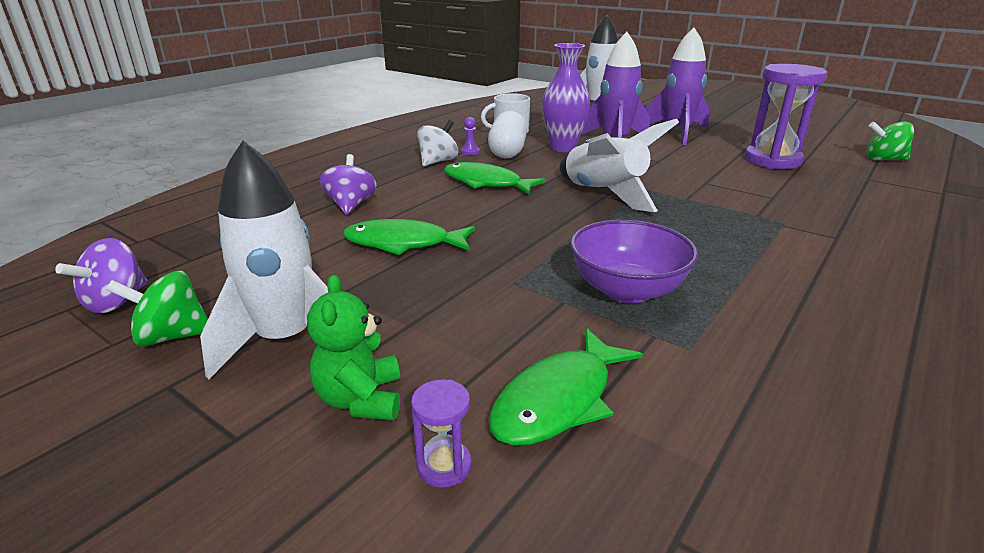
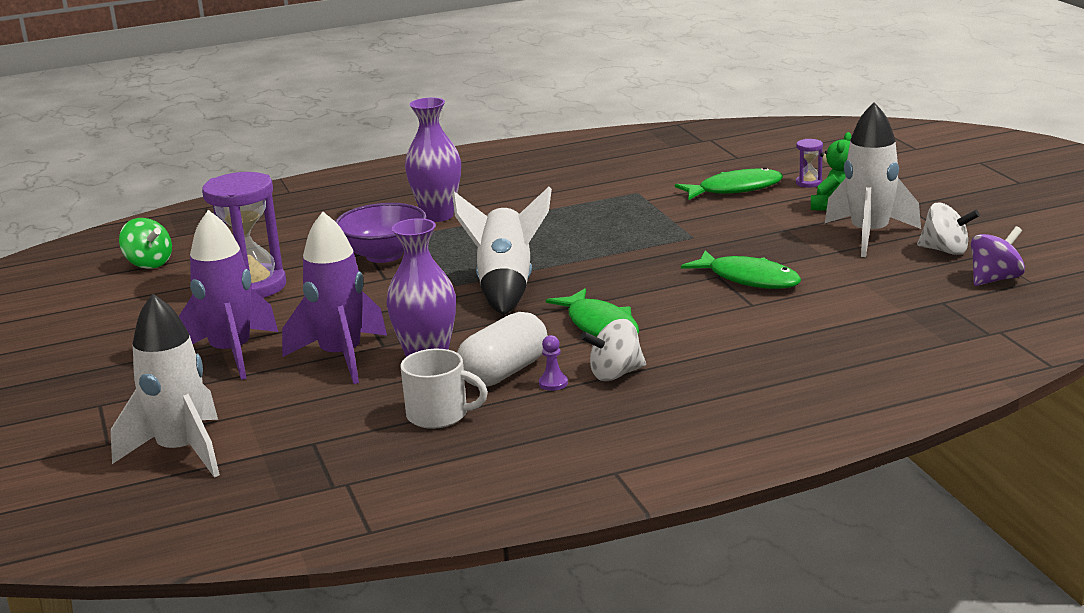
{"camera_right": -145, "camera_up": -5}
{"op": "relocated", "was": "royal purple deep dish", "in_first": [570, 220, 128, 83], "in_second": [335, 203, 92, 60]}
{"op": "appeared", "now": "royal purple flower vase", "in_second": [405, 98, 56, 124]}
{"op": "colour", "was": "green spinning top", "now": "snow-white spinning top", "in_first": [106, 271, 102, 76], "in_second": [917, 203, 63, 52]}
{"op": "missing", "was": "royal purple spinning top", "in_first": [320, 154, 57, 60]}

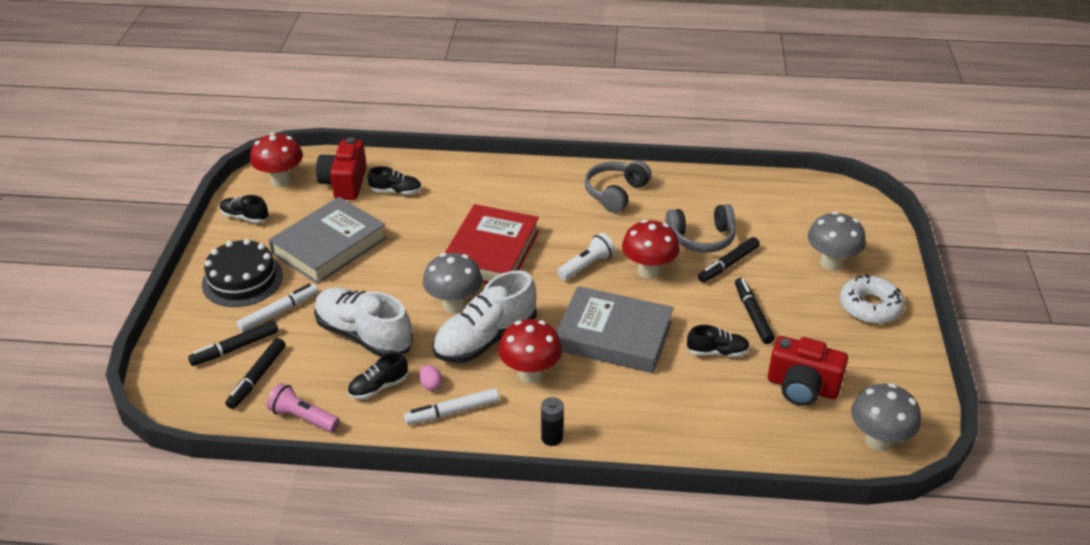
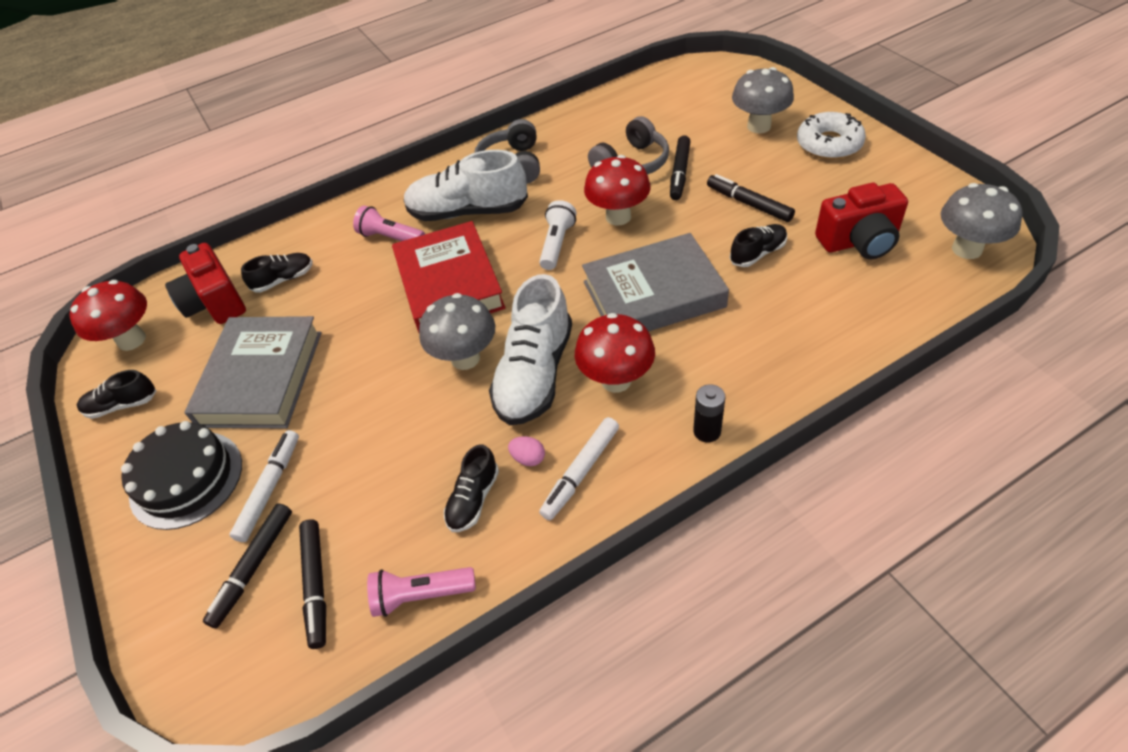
{"camera_right": -30, "camera_up": 10}
{"op": "appeared", "now": "pink pocket torch", "in_second": [353, 206, 72, 35]}
{"op": "relocated", "was": "snow-white sneaker", "in_first": [314, 287, 99, 70], "in_second": [404, 150, 124, 71]}

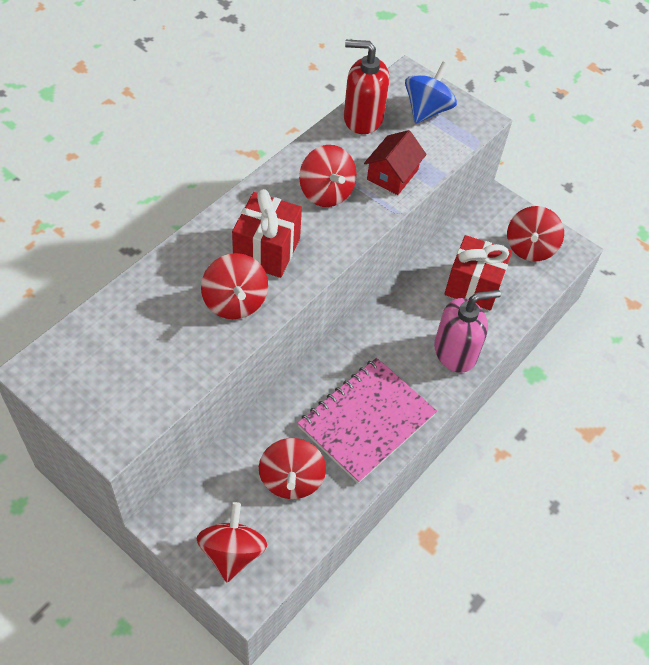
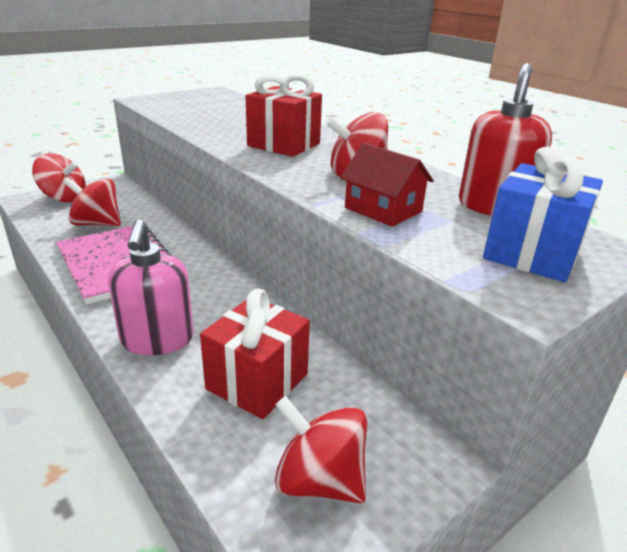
{"camera_right": 105, "camera_up": -25}
{"op": "exchanged", "was": "royal blue spinning top", "now": "royal blue wrapped gift", "in_first": [405, 62, 52, 62], "in_second": [483, 147, 120, 135]}
{"op": "missing", "was": "crimson spinning top", "in_first": [201, 253, 67, 66]}

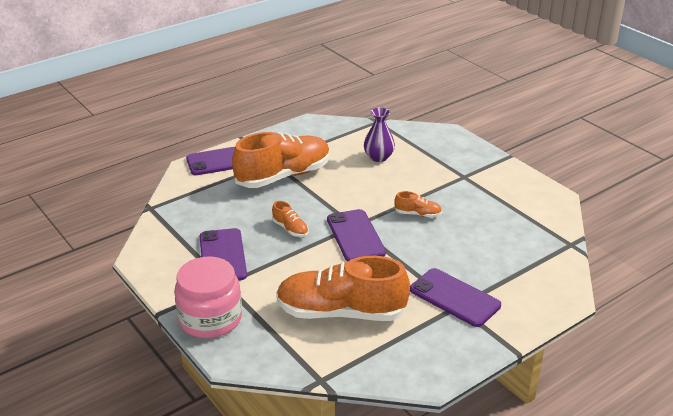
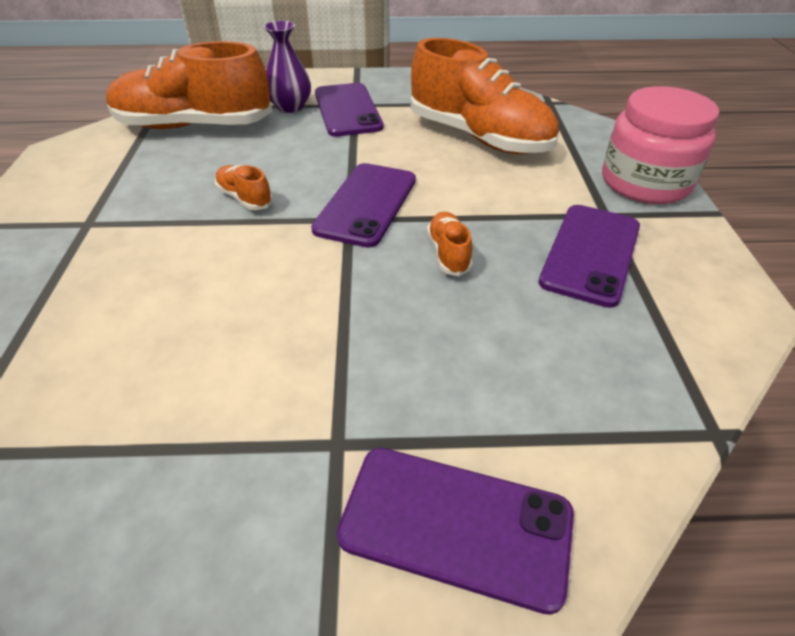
{"camera_right": -145, "camera_up": 10}
{"op": "relocated", "was": "bright orange sneaker", "in_first": [232, 132, 98, 56], "in_second": [106, 41, 167, 88]}
{"op": "relocated", "was": "royal purple flower vase", "in_first": [364, 107, 31, 55], "in_second": [263, 20, 48, 93]}

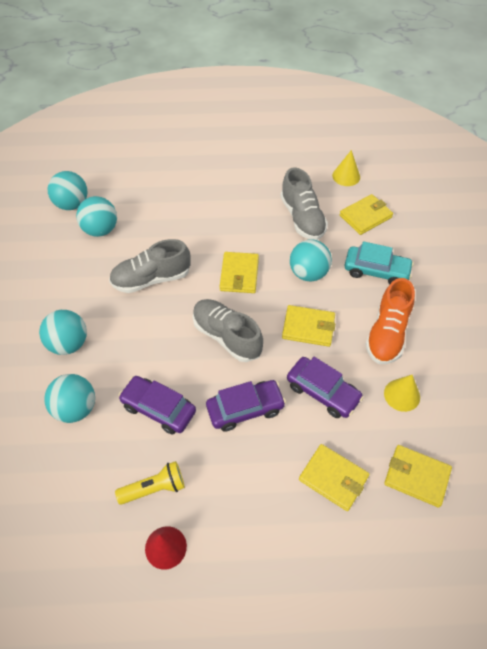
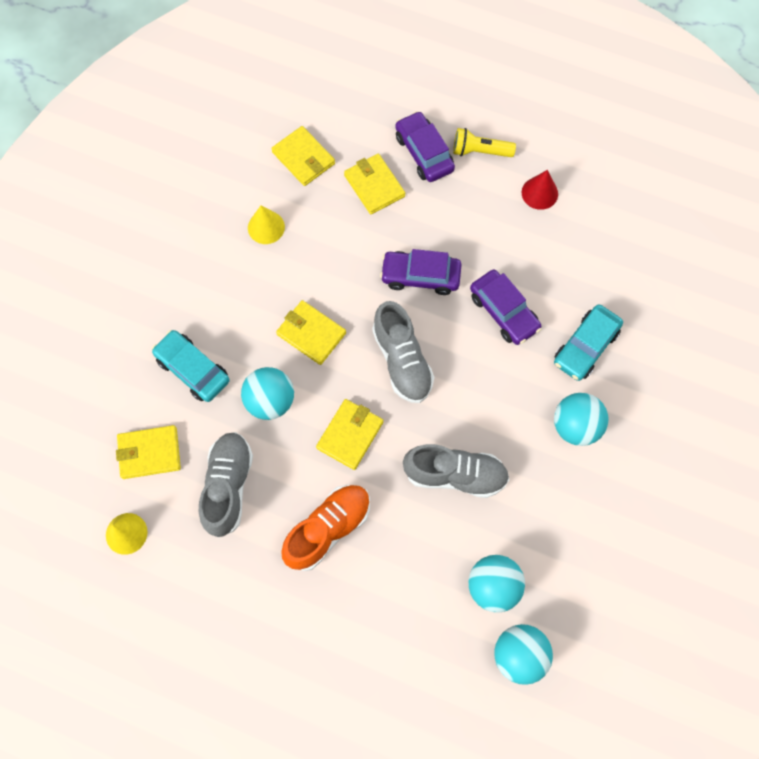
{"camera_right": -155, "camera_up": 15}
{"op": "relocated", "was": "bright orange sneaker", "in_first": [365, 278, 50, 86], "in_second": [281, 485, 89, 86]}
{"op": "relocated", "was": "royal purple car", "in_first": [287, 357, 77, 61], "in_second": [395, 111, 60, 71]}
{"op": "relocated", "was": "bright yellow pocket torch", "in_first": [115, 461, 70, 44], "in_second": [453, 128, 63, 29]}
{"op": "exchanged", "was": "teal play ball", "now": "teal car", "in_first": [44, 374, 51, 49], "in_second": [554, 304, 69, 77]}

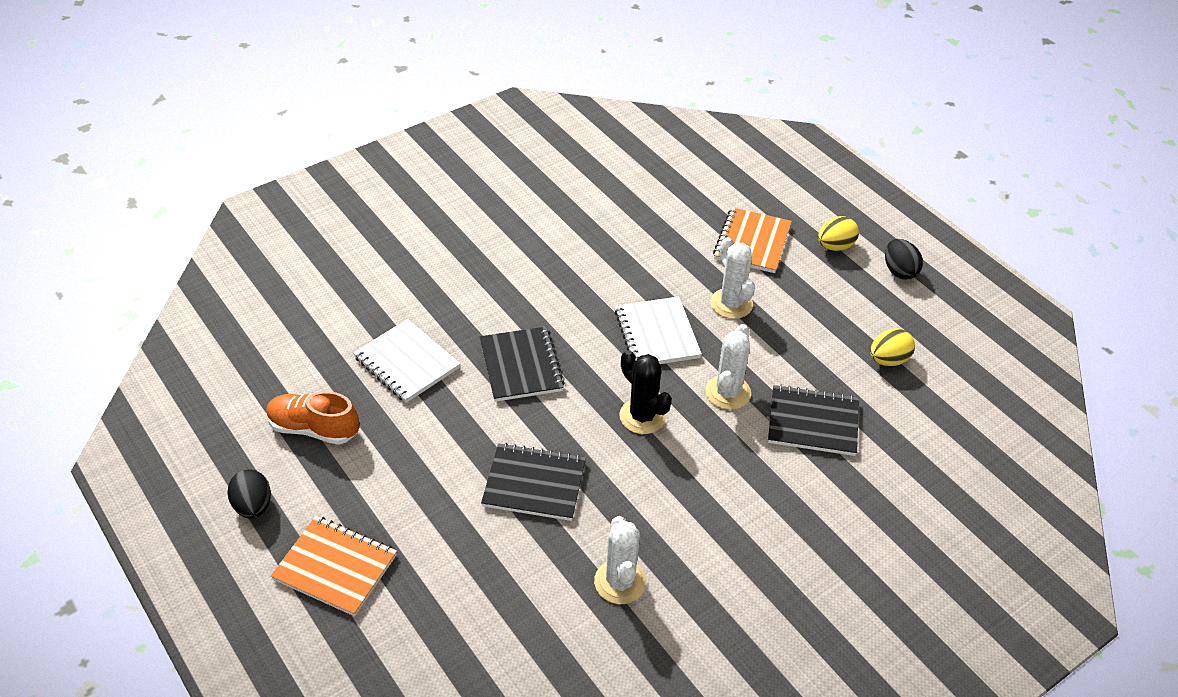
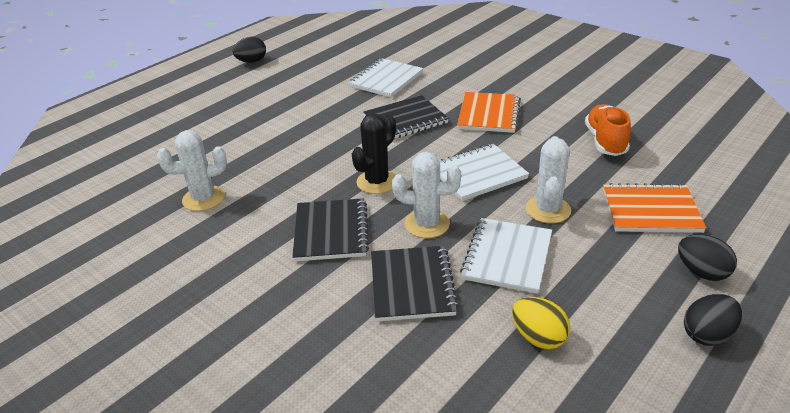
{"camera_right": 80, "camera_up": -10}
{"op": "relocated", "was": "jet-black notebook", "in_first": [481, 443, 105, 78], "in_second": [292, 198, 77, 63]}
{"op": "relocated", "was": "bright orange notebook", "in_first": [271, 516, 126, 100], "in_second": [457, 92, 64, 41]}
{"op": "appeared", "now": "snow-white notebook", "in_second": [460, 218, 92, 76]}
{"op": "spun", "was": "snow-white saguaro cactus", "in_first": [710, 237, 45, 82], "in_second": [526, 136, 45, 87], "clockwise": -45}
{"op": "relocated", "was": "bright orange sneaker", "in_first": [266, 391, 93, 54], "in_second": [585, 104, 46, 52]}
{"op": "colour", "was": "bright yellow egg shape", "now": "jet-black egg shape", "in_first": [818, 216, 41, 35], "in_second": [678, 234, 59, 47]}

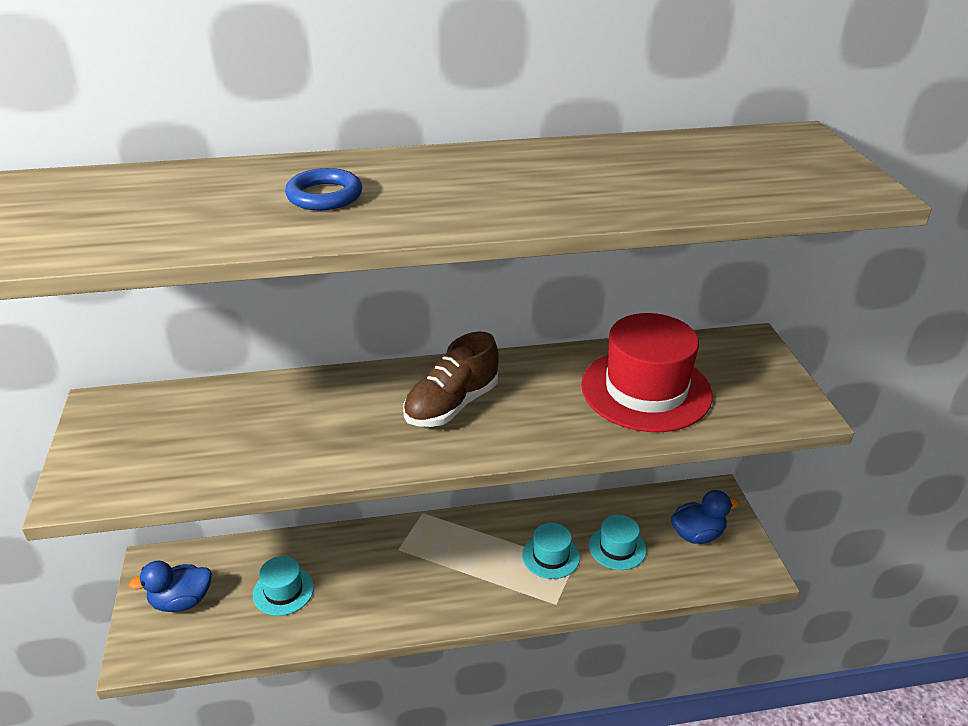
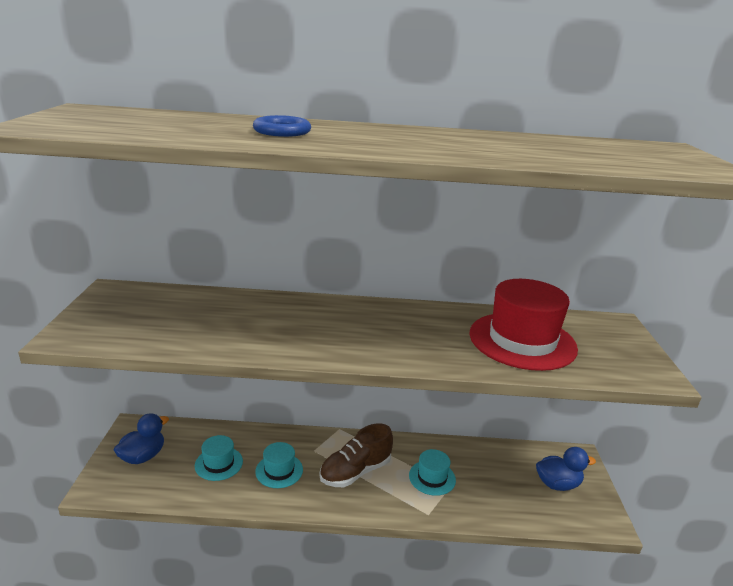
{"camera_right": 10, "camera_up": -10}
{"op": "spun", "was": "royal blue toy duck", "in_first": [128, 561, 84, 51], "in_second": [114, 413, 55, 51], "clockwise": 135}
{"op": "relocated", "was": "teal top hat", "in_first": [589, 515, 57, 55], "in_second": [255, 442, 48, 46]}
{"op": "relocated", "was": "russet sneaker", "in_first": [403, 332, 96, 95], "in_second": [319, 423, 74, 64]}

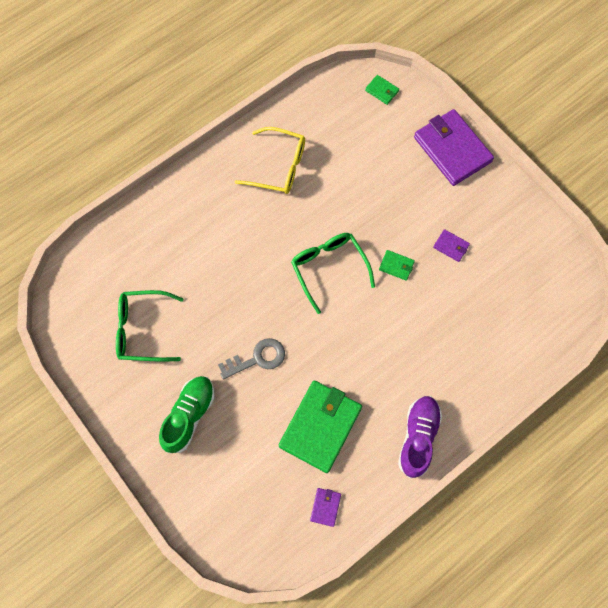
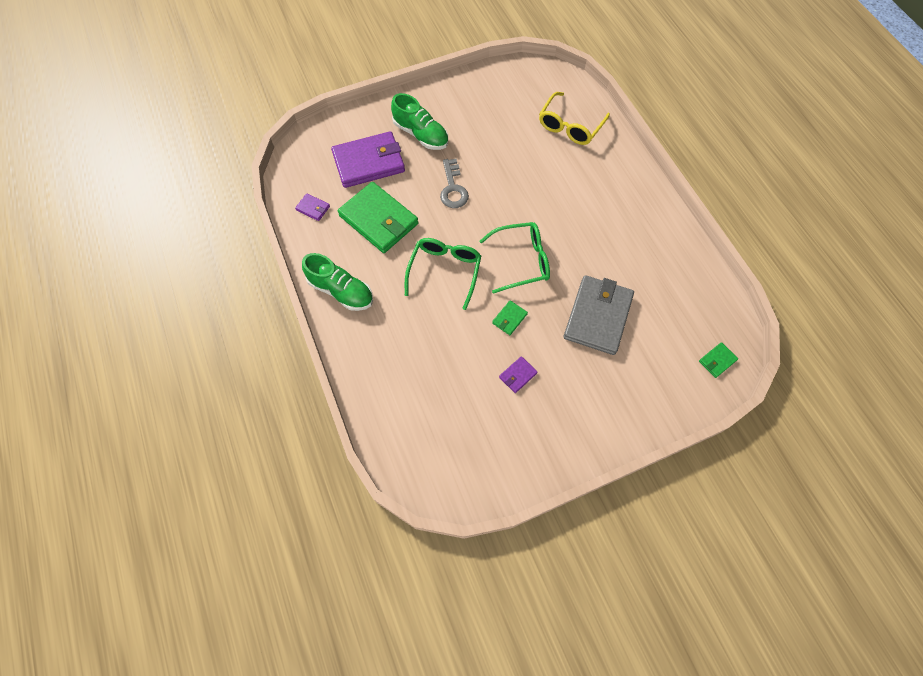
{"camera_right": 105, "camera_up": -5}
{"op": "colour", "was": "royal purple sneaker", "now": "green sneaker", "in_first": [398, 396, 44, 82], "in_second": [302, 253, 71, 58]}
{"op": "relocated", "was": "royal purple billfold", "in_first": [414, 109, 80, 77], "in_second": [331, 131, 74, 57]}
{"op": "relocated", "was": "green glasses", "in_first": [116, 290, 67, 72], "in_second": [405, 238, 76, 72]}
{"op": "relocated", "was": "bright yellow glasses", "in_first": [235, 127, 70, 67], "in_second": [539, 92, 71, 53]}
{"op": "appeared", "now": "ash-grey billfold", "in_second": [564, 275, 70, 80]}

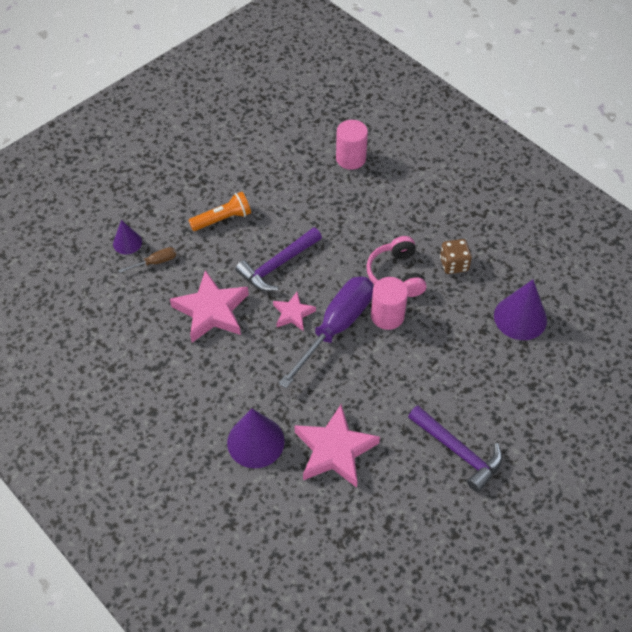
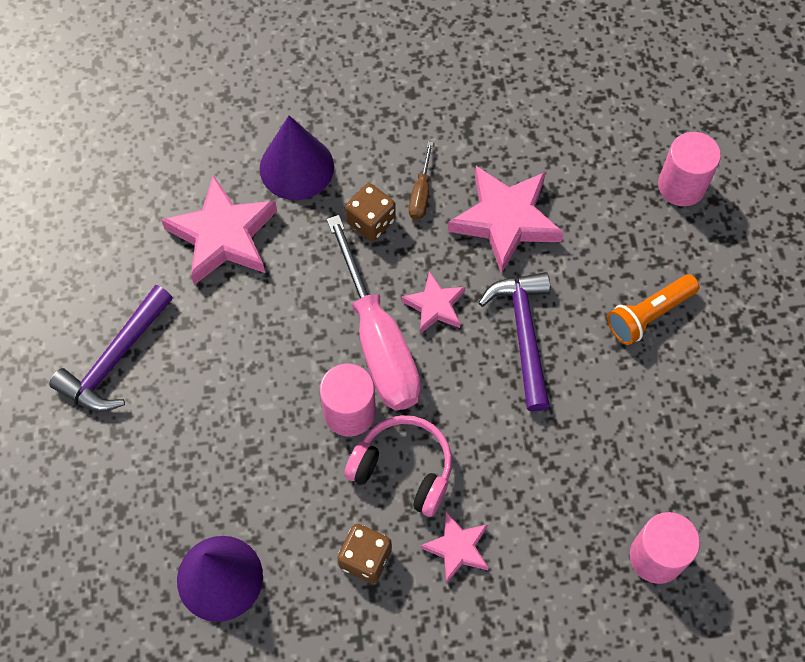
{"camera_right": 125, "camera_up": 10}
{"op": "spun", "was": "royal purple carpenter's hammer", "in_first": [408, 405, 94, 87], "in_second": [49, 285, 124, 127], "clockwise": -45}
{"op": "colour", "was": "royal purple screwdriver", "now": "pink screwdriver", "in_first": [279, 276, 94, 112], "in_second": [327, 215, 94, 196]}
{"op": "appeared", "now": "russet dice", "in_second": [345, 183, 51, 58]}
{"op": "relocated", "was": "russet screwdriver", "in_first": [118, 247, 58, 26], "in_second": [409, 142, 24, 78]}
{"op": "appeared", "now": "pink star shape", "in_second": [421, 511, 68, 72]}
{"op": "spun", "was": "bright orange pocket torch", "in_first": [188, 192, 63, 39], "in_second": [607, 274, 92, 71], "clockwise": 45}
{"op": "exchanged", "was": "royal purple solid cone", "now": "pink solid cylinder", "in_first": [113, 220, 29, 34], "in_second": [658, 132, 63, 74]}

